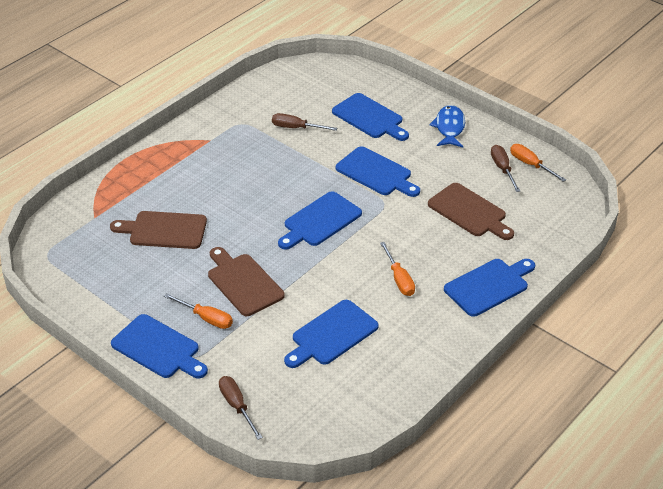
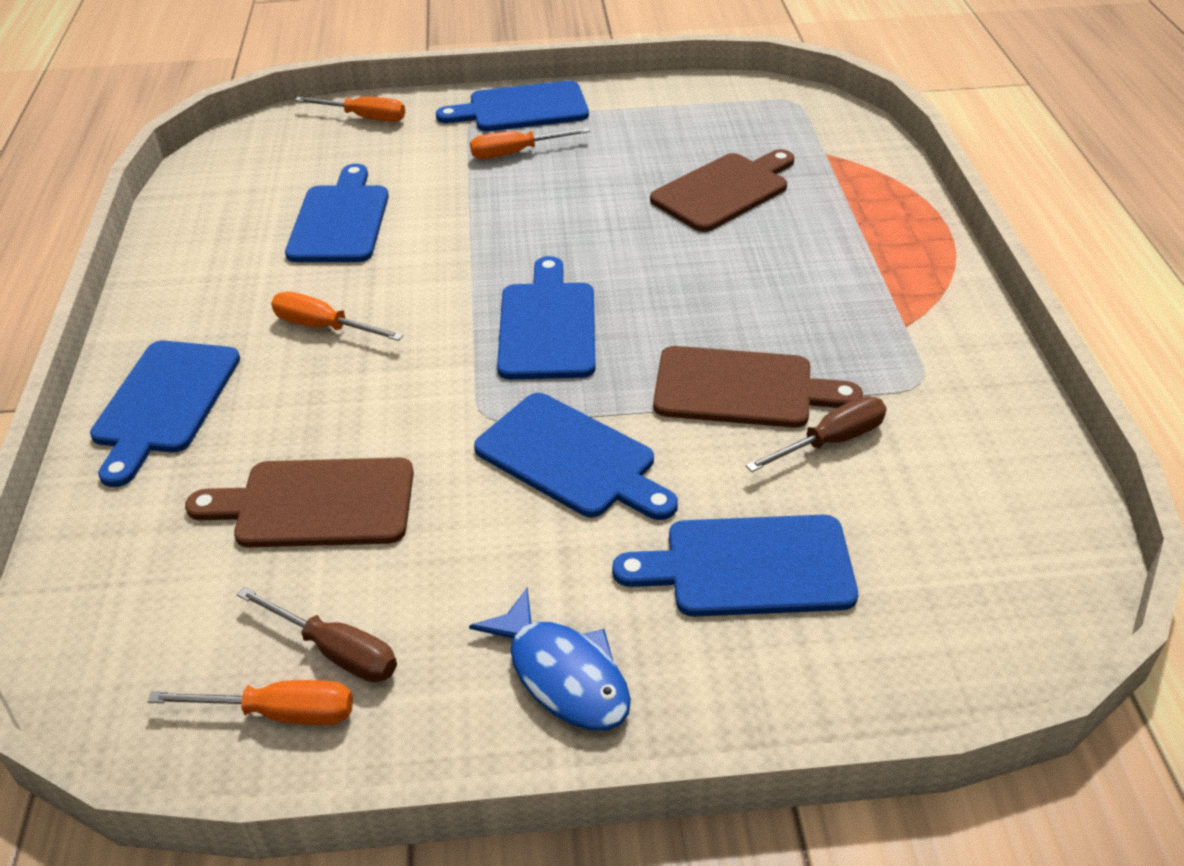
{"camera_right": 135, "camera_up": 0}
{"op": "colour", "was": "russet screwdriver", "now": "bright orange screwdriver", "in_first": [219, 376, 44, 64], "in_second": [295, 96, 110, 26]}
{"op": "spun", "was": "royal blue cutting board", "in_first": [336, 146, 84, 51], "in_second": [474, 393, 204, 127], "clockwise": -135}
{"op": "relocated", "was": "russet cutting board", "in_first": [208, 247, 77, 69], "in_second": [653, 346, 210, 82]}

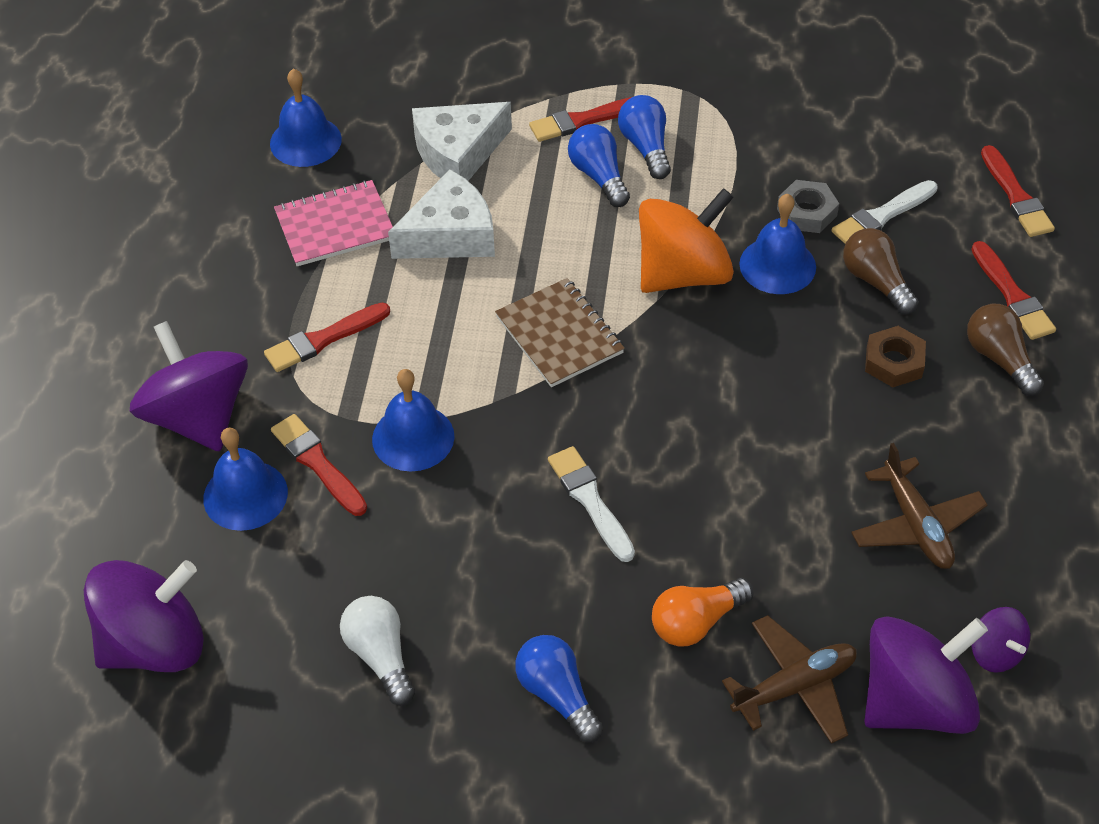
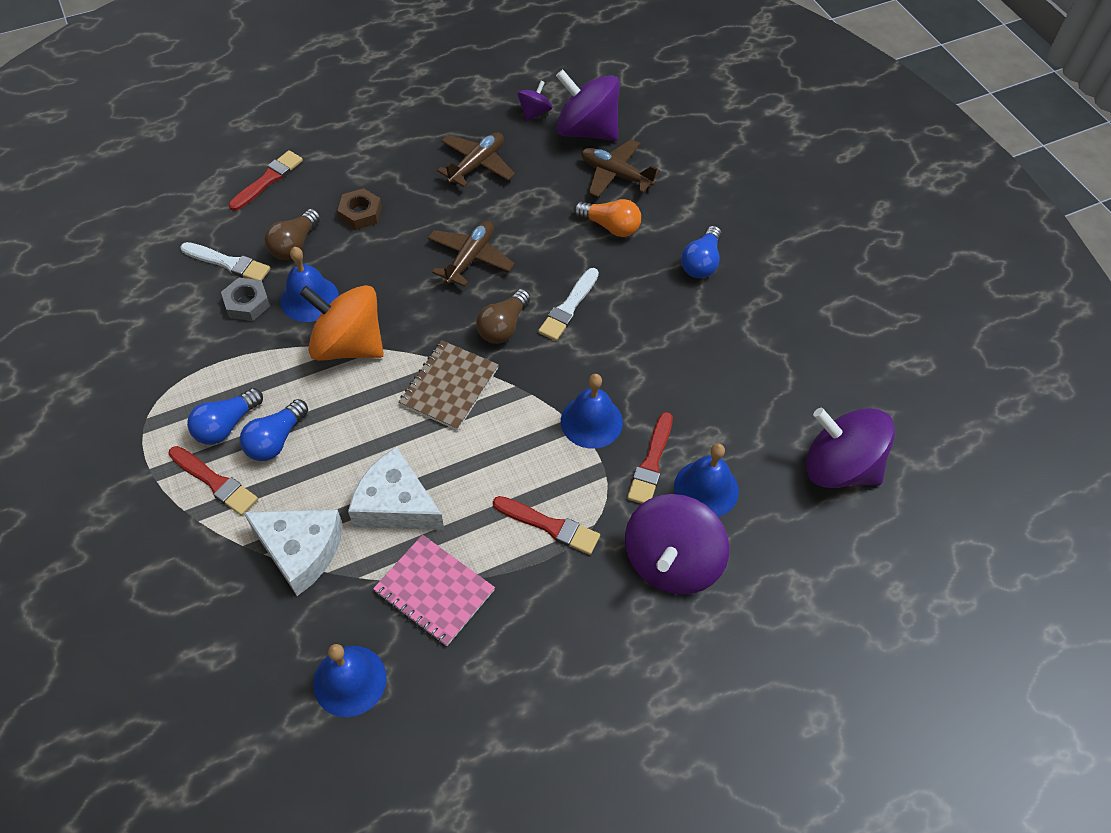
{"camera_right": -125, "camera_up": 5}
{"op": "appeared", "now": "russet aeroplane", "in_second": [428, 221, 87, 66]}
{"op": "relocated", "was": "russet light bulb", "in_first": [967, 304, 77, 92], "in_second": [476, 289, 55, 55]}
{"op": "missing", "was": "snow-white light bulb", "in_first": [340, 596, 75, 110]}
{"op": "missing", "was": "crimson paintbrush", "in_first": [981, 145, 74, 92]}

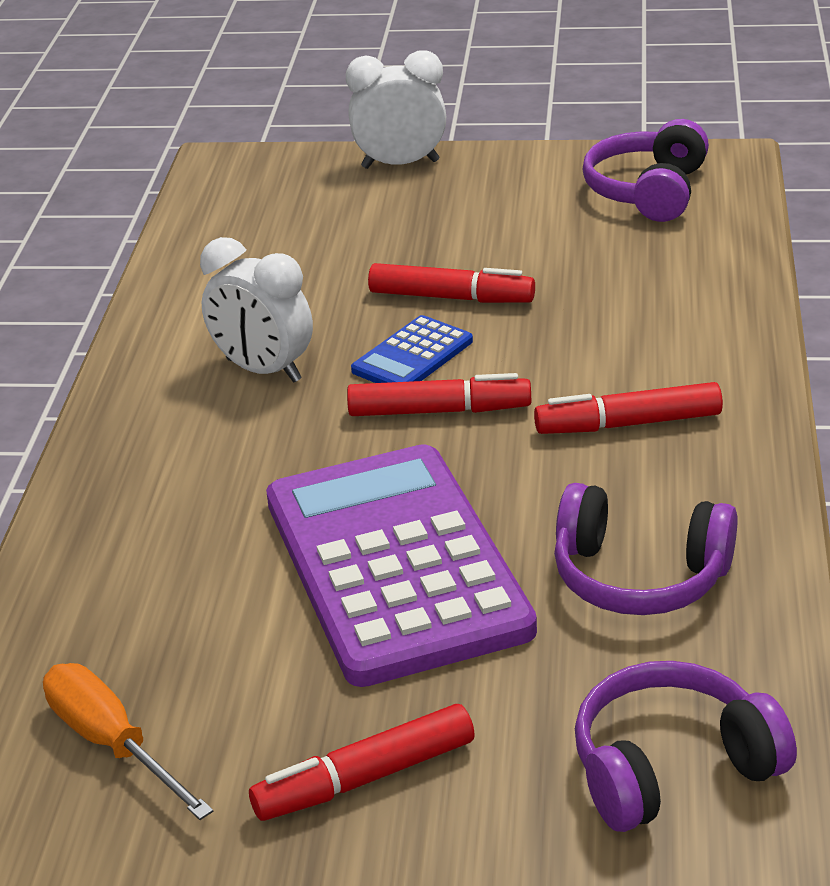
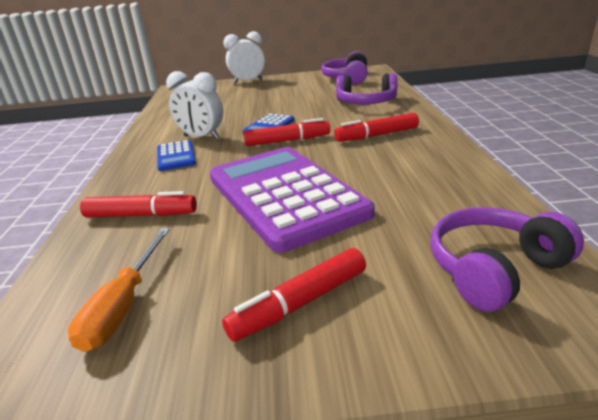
{"camera_right": -10, "camera_up": -5}
{"op": "spun", "was": "bright orange screwdriver", "in_first": [43, 663, 170, 157], "in_second": [68, 228, 102, 124], "clockwise": -120}
{"op": "relocated", "was": "crimson marker pen", "in_first": [368, 263, 167, 40], "in_second": [80, 191, 117, 26]}
{"op": "appeared", "now": "royal blue pocket calculator", "in_second": [157, 140, 39, 31]}
{"op": "relocated", "was": "royal purple over-ear headphones", "in_first": [554, 483, 184, 132], "in_second": [336, 73, 61, 31]}

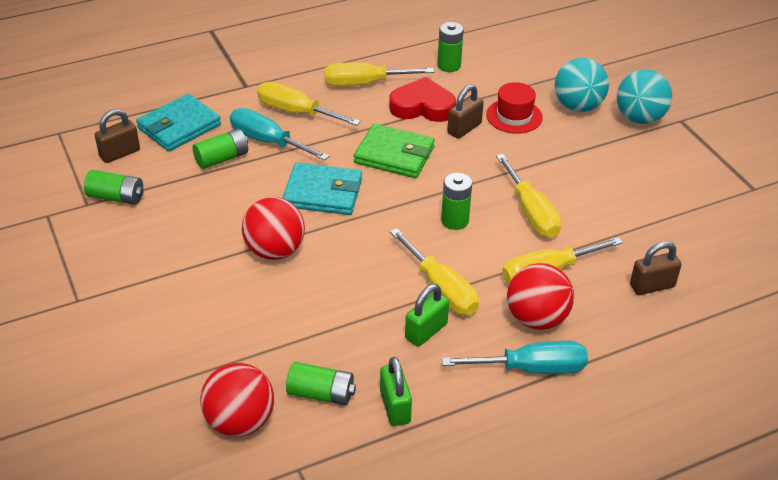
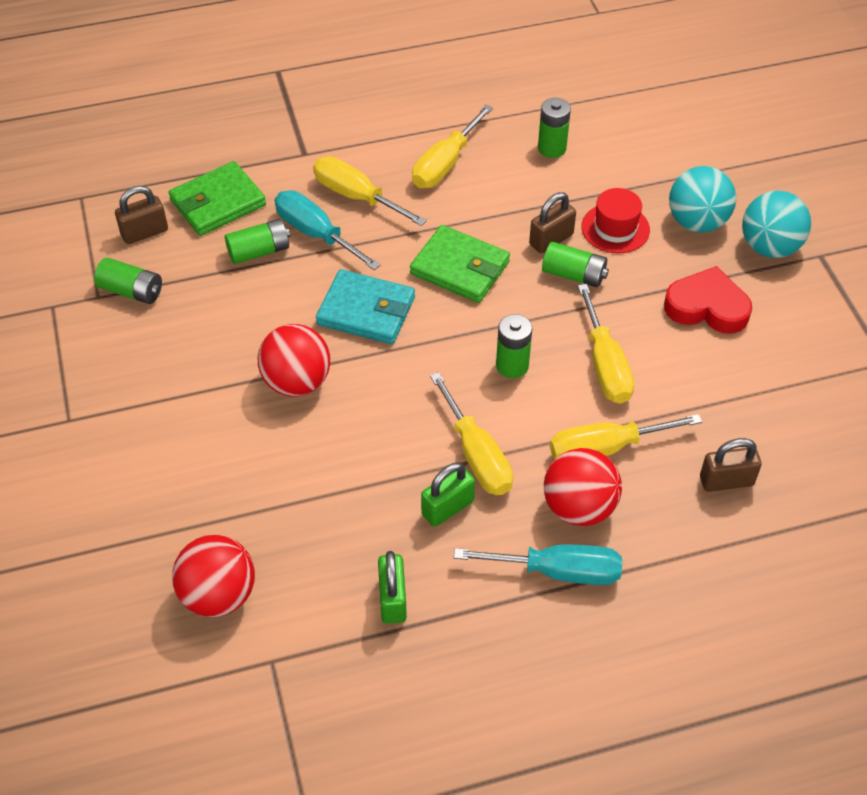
{"camera_right": 10, "camera_up": 10}
{"op": "colour", "was": "teal billfold", "now": "green billfold", "in_first": [136, 94, 85, 58], "in_second": [168, 161, 98, 75]}
{"op": "spun", "was": "bright yellow screwdriver", "in_first": [325, 62, 109, 24], "in_second": [412, 104, 81, 84], "clockwise": -60}
{"op": "relocated", "was": "green battery", "in_first": [286, 362, 70, 43], "in_second": [542, 242, 67, 46]}
{"op": "relocated", "was": "crimson love heart", "in_first": [389, 77, 67, 45], "in_second": [664, 266, 88, 68]}

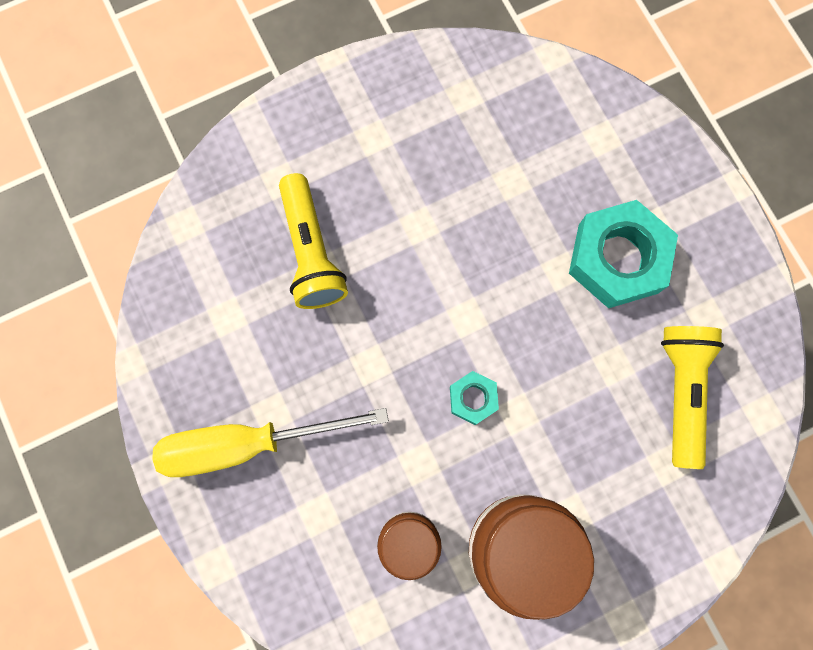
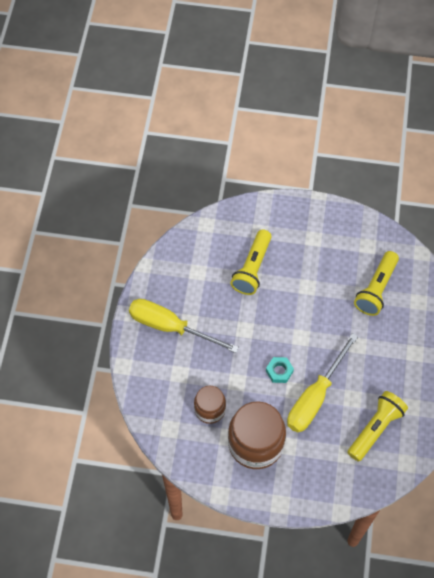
{"camera_right": 35, "camera_up": -15}
{"op": "appeared", "now": "bright yellow screwdriver", "in_second": [287, 333, 71, 99]}
{"op": "appeared", "now": "bright yellow pocket torch", "in_second": [354, 251, 45, 65]}
{"op": "missing", "was": "teal hex nut", "in_first": [569, 200, 109, 108]}

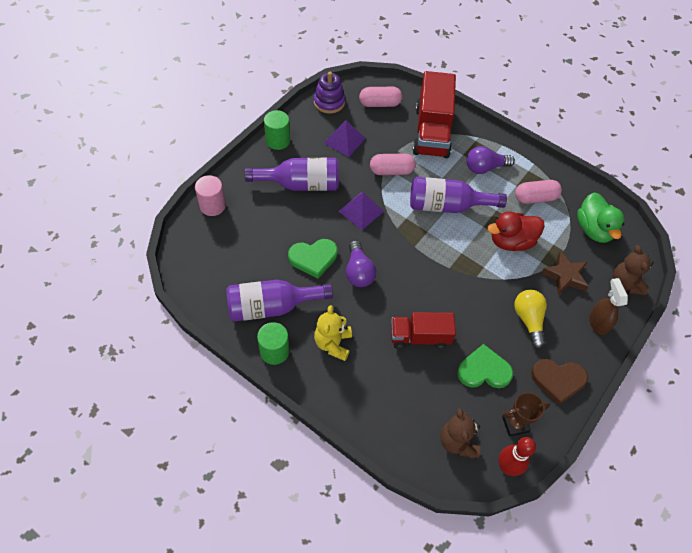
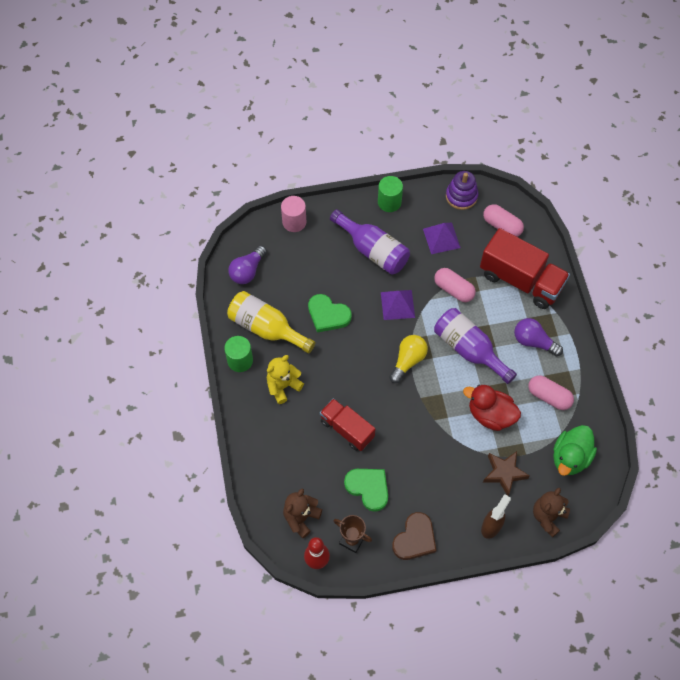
{"camera_right": 45, "camera_up": 5}
{"op": "colour", "was": "royal purple flask", "now": "bright yellow flask", "in_first": [226, 280, 107, 42], "in_second": [227, 291, 88, 62]}
{"op": "relocated", "was": "royal purple light bulb", "in_first": [346, 240, 30, 47], "in_second": [228, 245, 39, 39]}
{"op": "relocated", "was": "bright yellow light bulb", "in_first": [514, 290, 33, 59], "in_second": [389, 335, 39, 48]}
{"op": "spun", "was": "russet love heart", "in_first": [531, 359, 57, 46], "in_second": [392, 512, 45, 48], "clockwise": -105}
{"op": "spun", "was": "crimson lorry", "in_first": [413, 71, 43, 87], "in_second": [480, 228, 90, 81], "clockwise": -105}

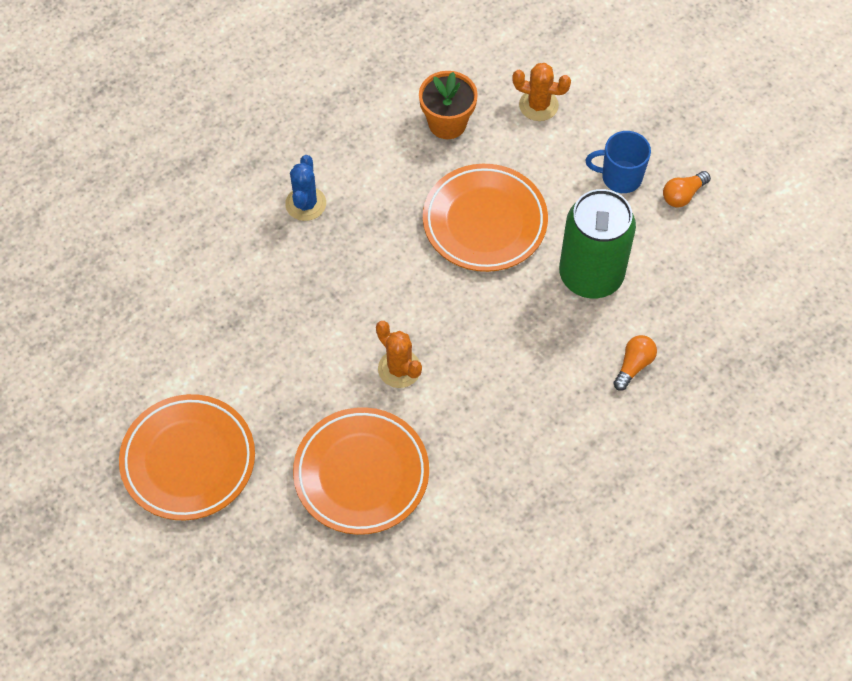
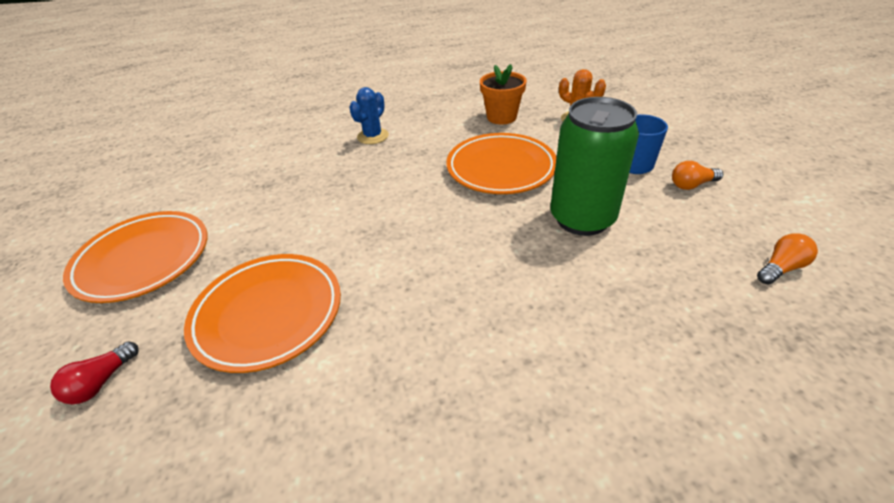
{"camera_right": 25, "camera_up": -20}
{"op": "appeared", "now": "crimson light bulb", "in_second": [50, 341, 89, 63]}
{"op": "relocated", "was": "bright orange light bulb", "in_first": [613, 335, 44, 56], "in_second": [757, 233, 61, 51]}
{"op": "missing", "was": "bright orange saguaro cactus", "in_first": [376, 321, 46, 67]}

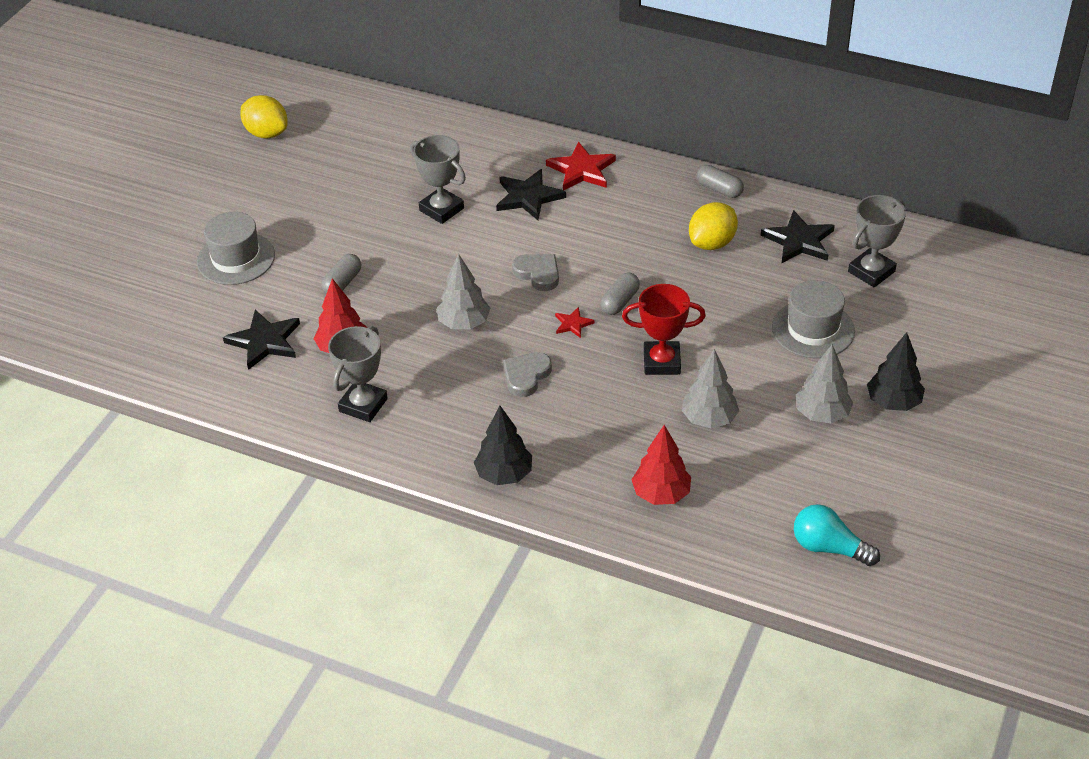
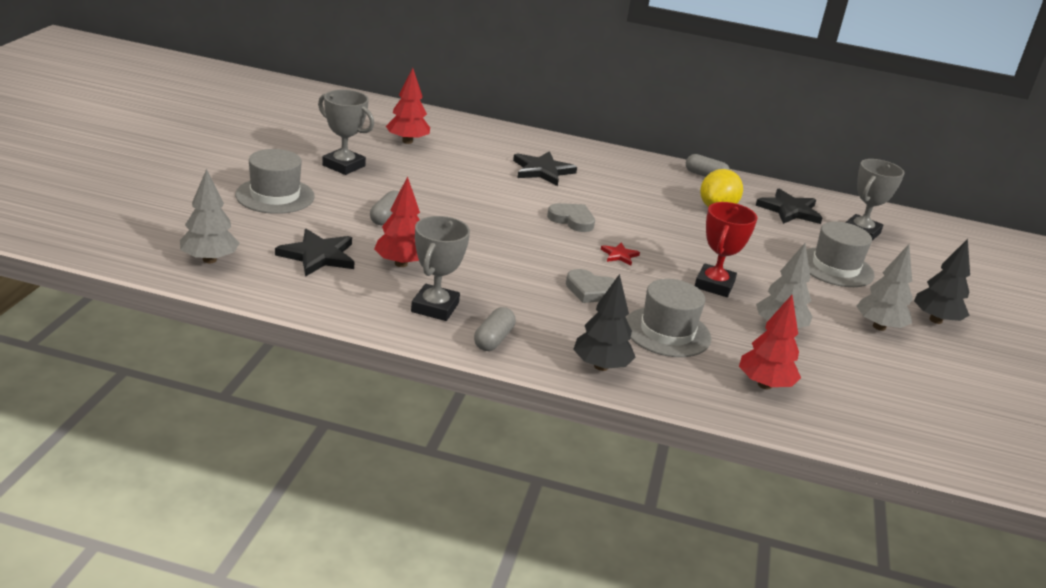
{"camera_right": -15, "camera_up": -15}
{"op": "relocated", "was": "ash-grey fir tree", "in_first": [437, 253, 54, 76], "in_second": [180, 169, 59, 94]}
{"op": "relocated", "was": "ash-grey award cup", "in_first": [410, 135, 56, 89], "in_second": [318, 90, 56, 85]}
{"op": "appeared", "now": "crimson fir tree", "in_second": [386, 68, 44, 76]}
{"op": "relocated", "was": "ash-grey capsule", "in_first": [600, 273, 40, 42], "in_second": [474, 307, 42, 44]}
{"op": "spun", "was": "ash-grey love heart", "in_first": [503, 352, 49, 45], "in_second": [566, 269, 49, 34], "clockwise": -90}
{"op": "appeared", "now": "ash-grey top hat", "in_second": [626, 279, 85, 78]}
{"op": "spun", "was": "crimson award cup", "in_first": [622, 284, 84, 91], "in_second": [695, 202, 63, 95], "clockwise": -60}
{"op": "missing", "was": "bright yellow toy lemon", "in_first": [240, 95, 48, 44]}
{"op": "missing", "was": "crimson star shape", "in_first": [546, 142, 70, 49]}
{"op": "missing", "was": "teal light bulb", "in_first": [794, 504, 86, 62]}

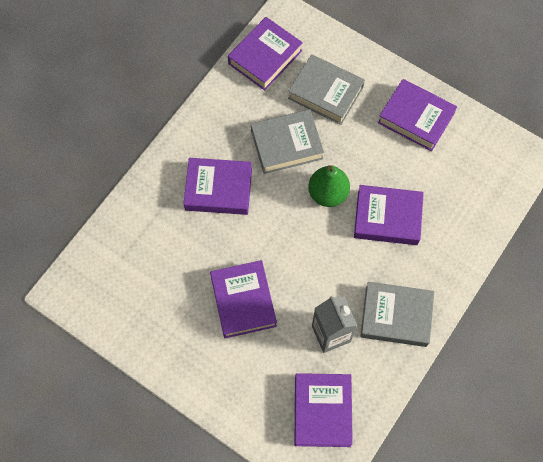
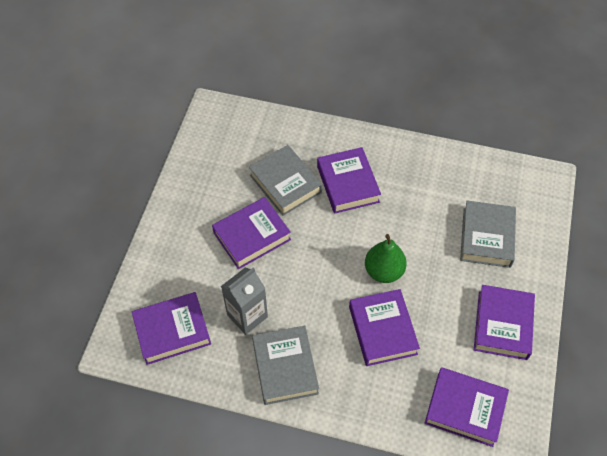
{"camera_right": 70, "camera_up": -10}
{"op": "relocated", "was": "ash-grey hardcover", "in_first": [251, 109, 73, 65], "in_second": [249, 145, 73, 71]}
{"op": "relocated", "was": "royal purple hardcover", "in_first": [228, 17, 75, 74], "in_second": [425, 367, 84, 80]}

